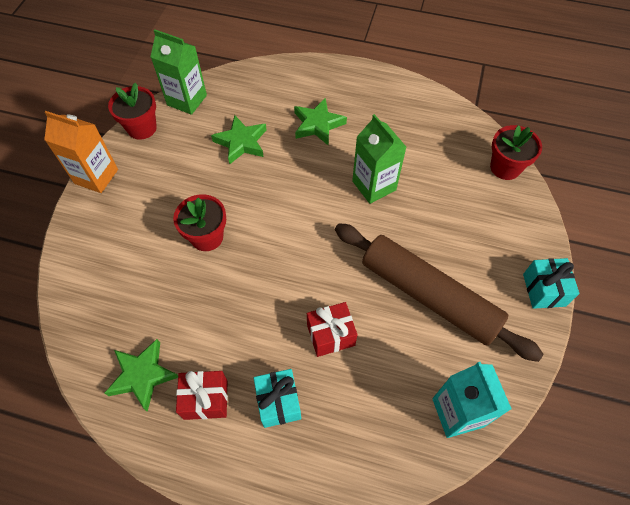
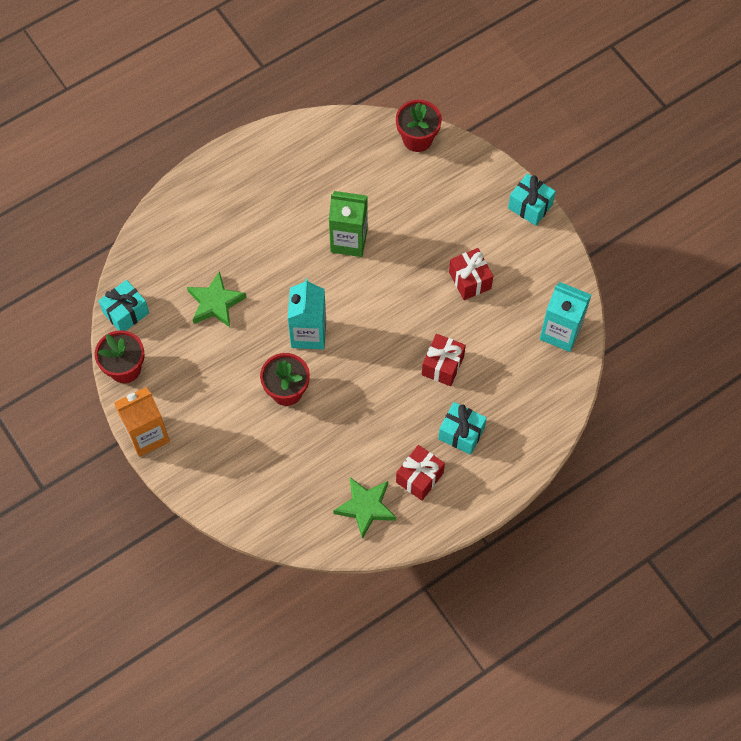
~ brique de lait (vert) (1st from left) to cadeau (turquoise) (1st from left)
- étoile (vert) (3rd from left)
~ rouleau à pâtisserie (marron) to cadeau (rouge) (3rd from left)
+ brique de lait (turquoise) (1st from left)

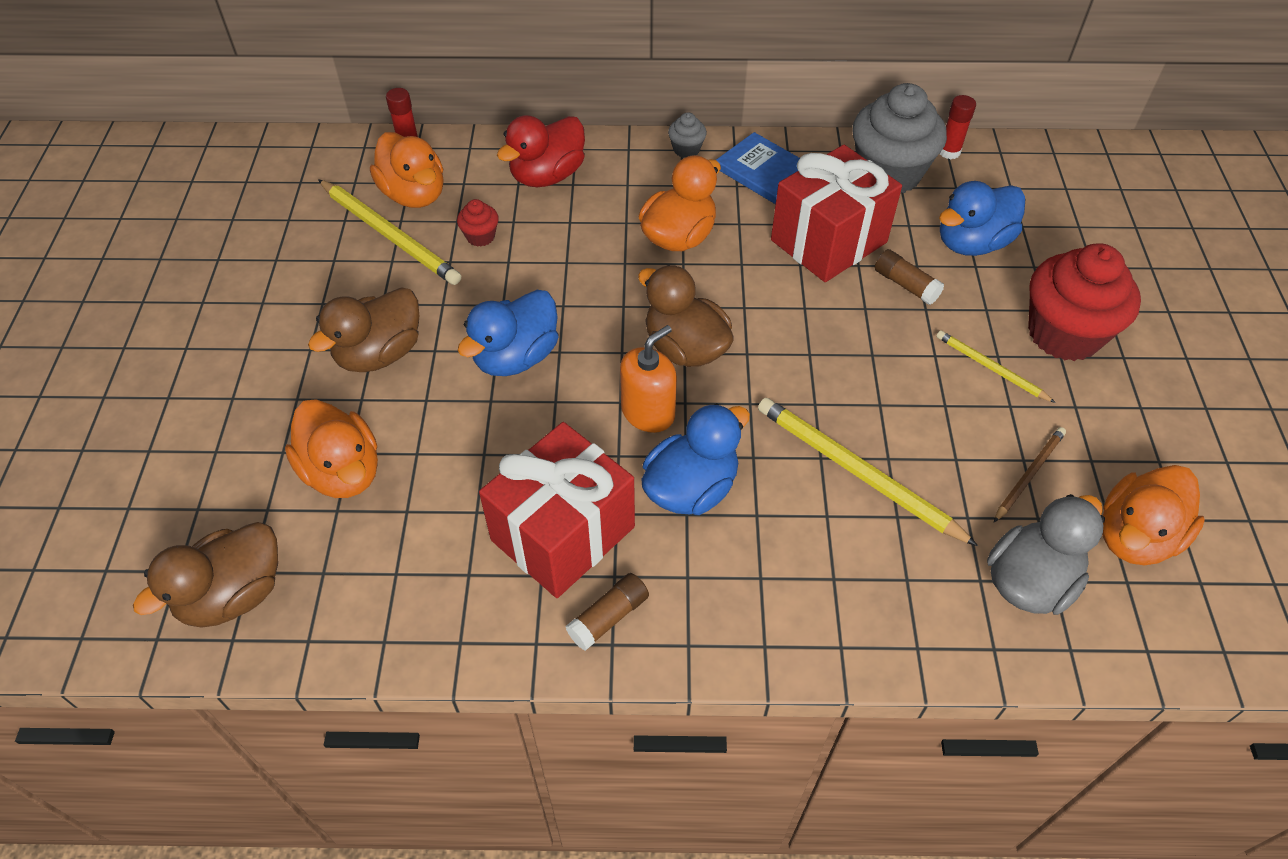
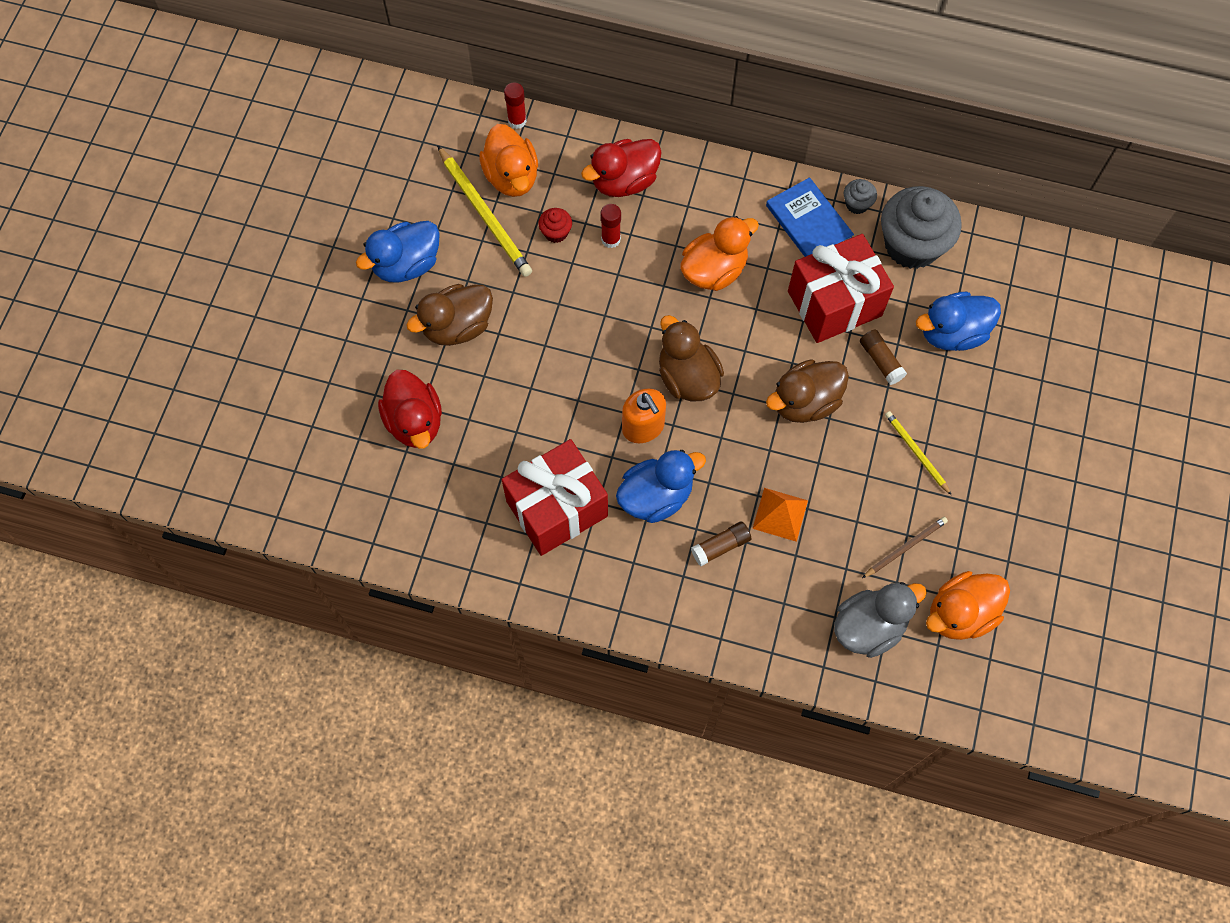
~ canard (marron) (1st from left in the first image) to canard (marron) (3rd from left)
~ canard (orange) (1st from left) to canard (rouge) (1st from left)
~ canard (bleu) (1st from left)
~ bâton de colle (marron) (1st from left)
~ distributeur de savon (orange) 90 degrees clockwise
~ muffin (gris) (1st from left)
~ crayon (jaune) (2nd from left) to pyramide (orange)
~ bâton de colle (rouge) (2nd from left)
- muffin (rouge) (2nd from left)

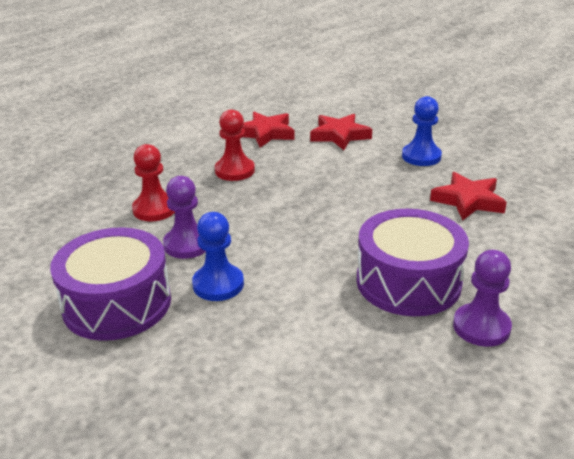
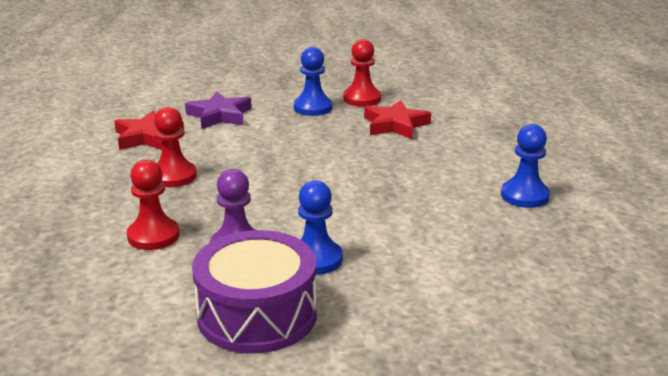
~ étoile (rouge) (2nd from left) to étoile (violet)
- tambour (violet) (2nd from left)
~ pion (violet) (2nd from left) to pion (bleu) (3rd from left)
+ pion (rouge) (3rd from left)

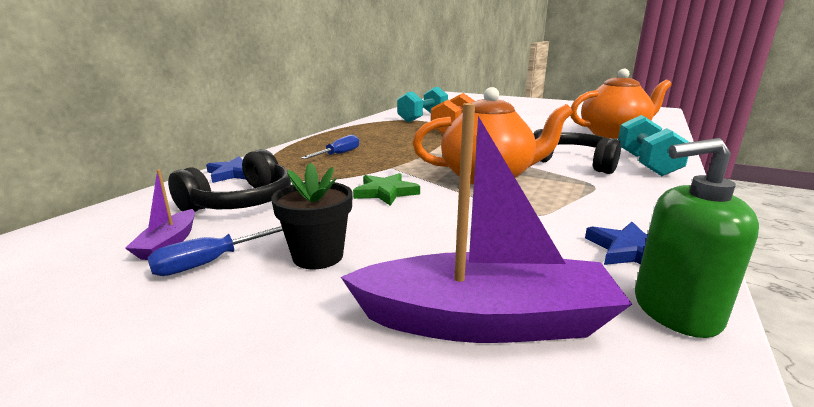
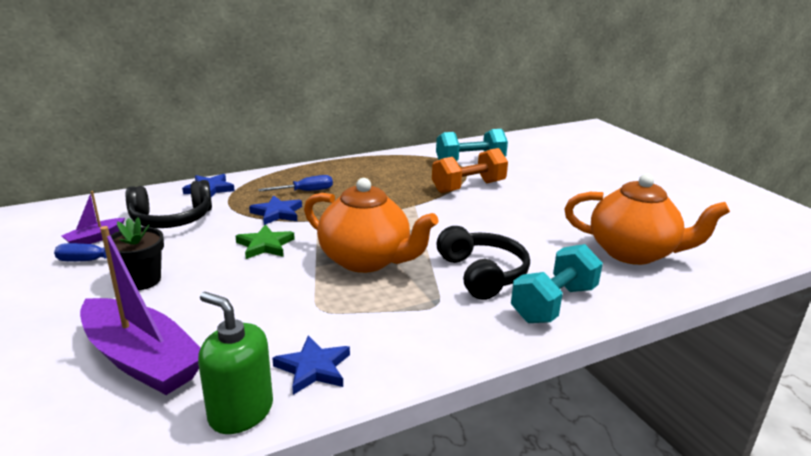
+ étoile (bleu) (2nd from left)

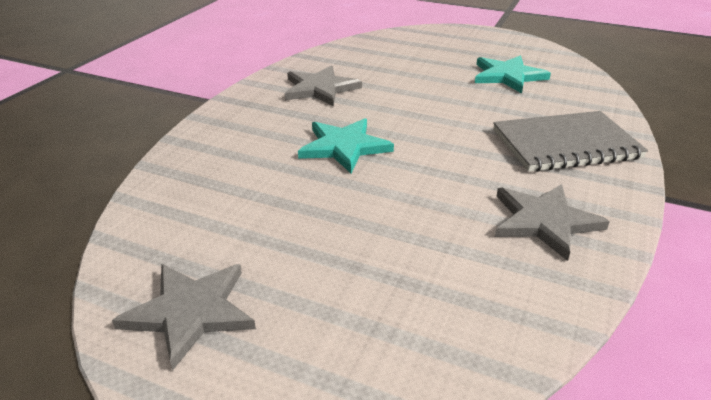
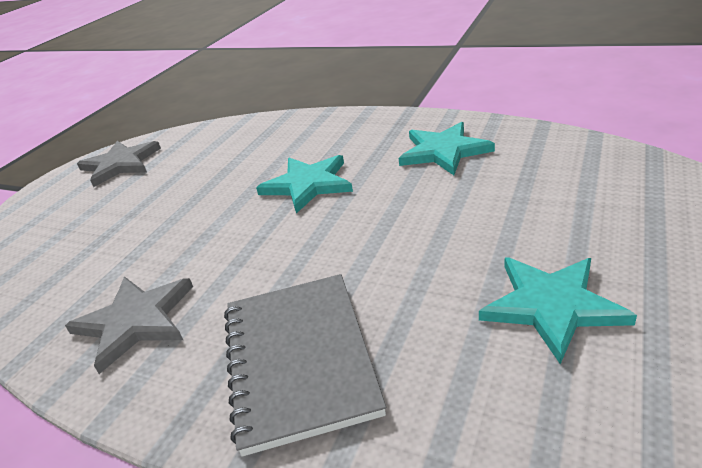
~ étoile (gris) (2nd from left) to étoile (turquoise) (2nd from left)

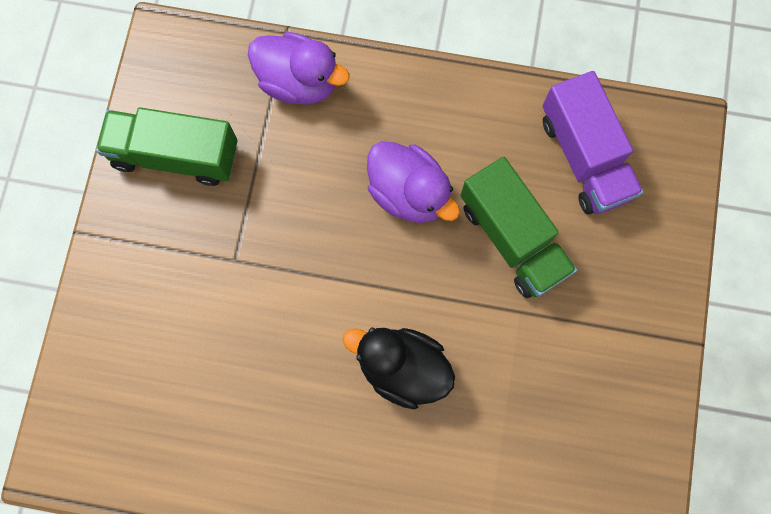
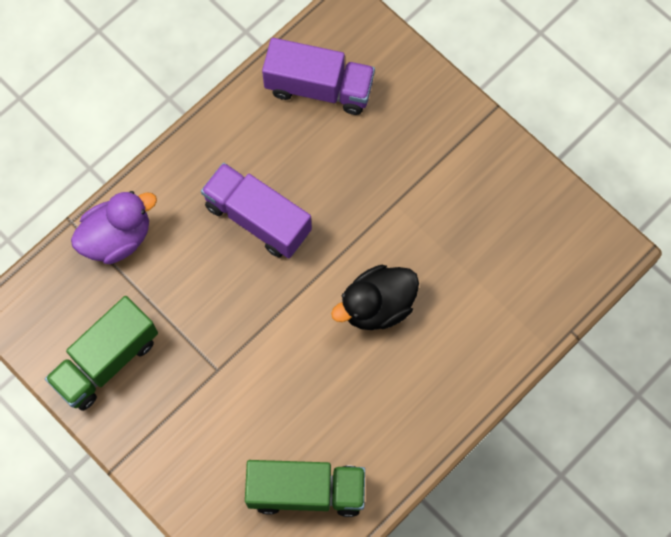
~ canard (violet) (2nd from left) to camion (violet) (1st from left)
~ camion (vert) (2nd from left)

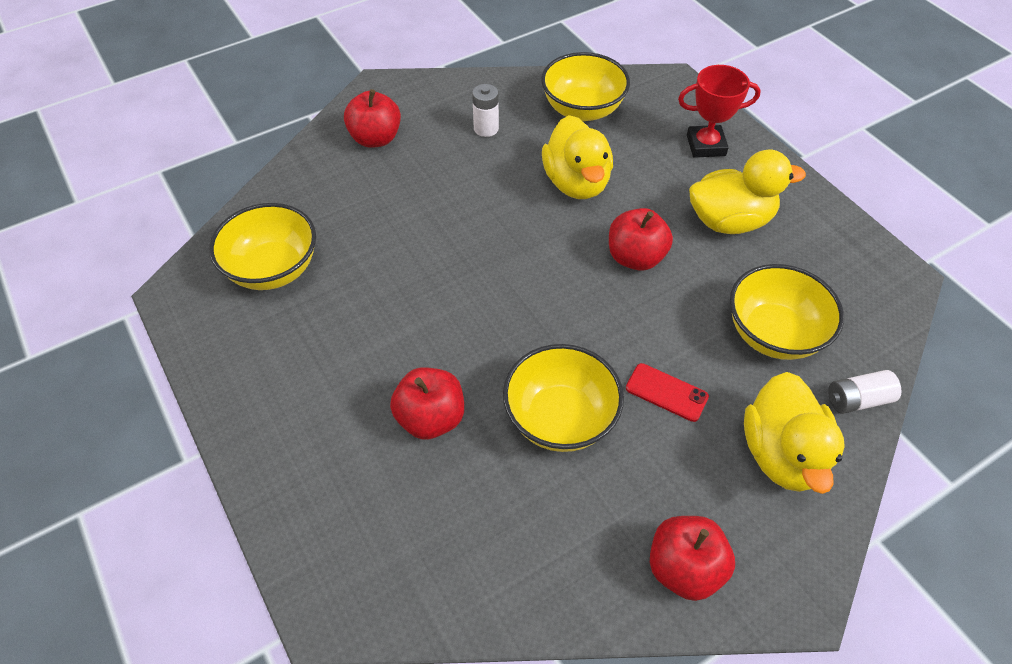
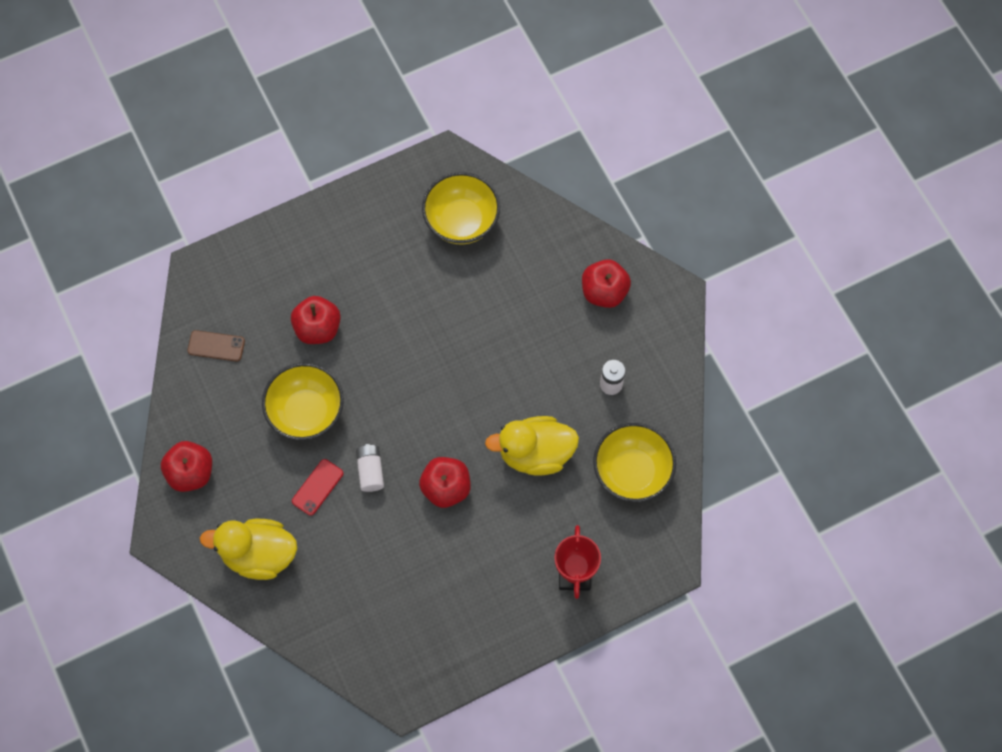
- canard (jaune) (2nd from left)
- bol (jaune) (4th from left)
~ pile (blanc) (2nd from left in the first image) to pile (blanc) (1st from left)
+ téléphone (marron)

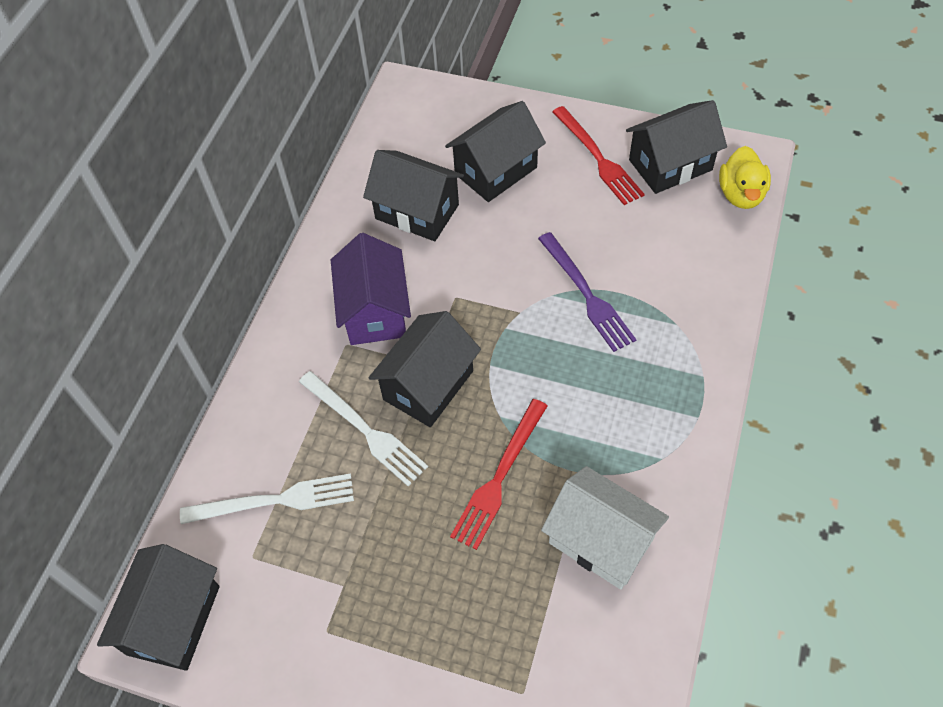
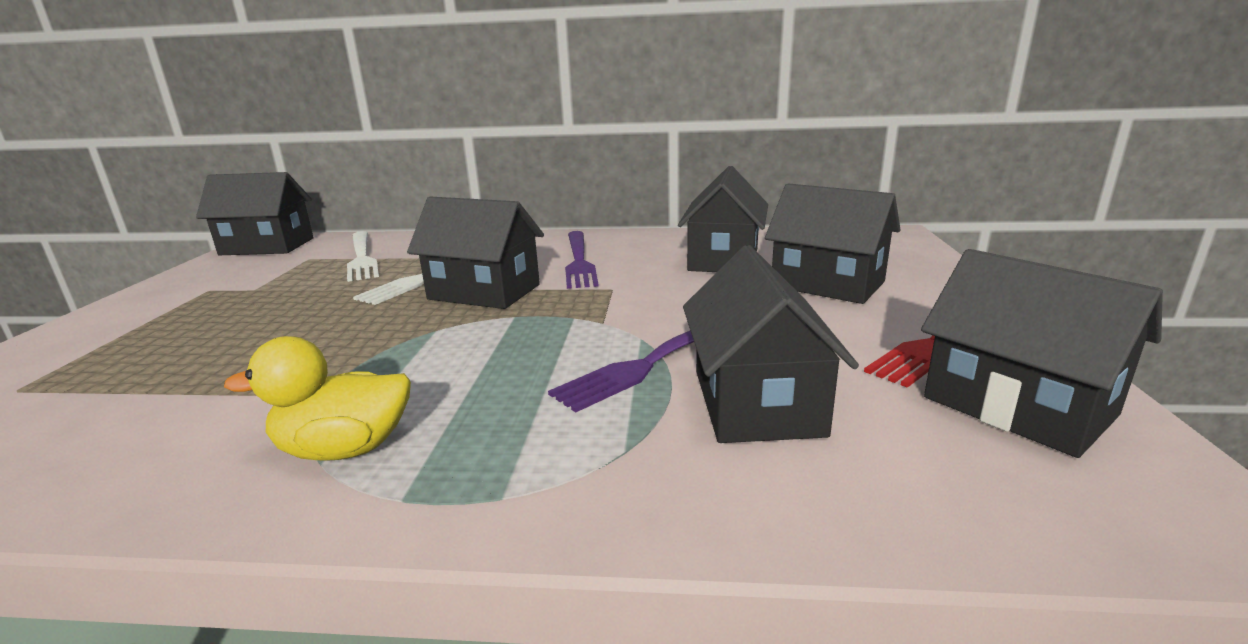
~ maison (violet) to fourchette (violet) (1st from left)
- fourchette (rouge) (1st from left)
- maison (blanc)
~ canard (jaune)
+ maison (noir) (4th from left)

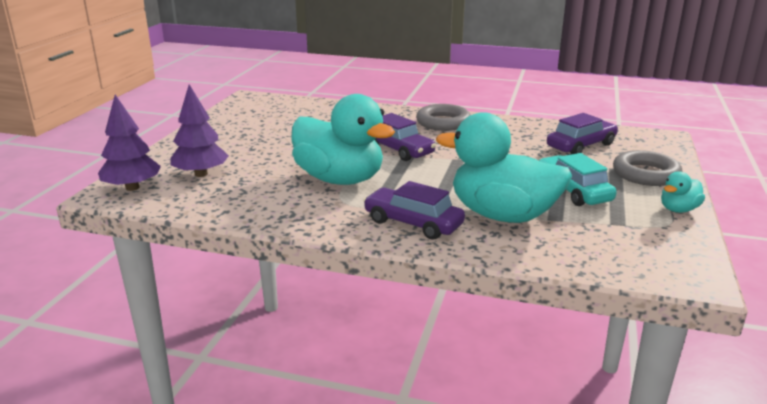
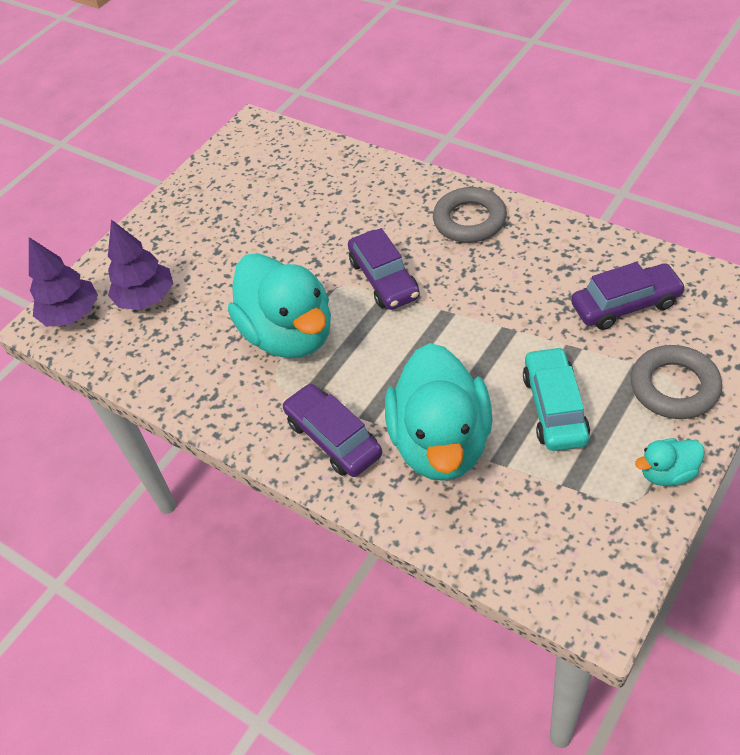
~ canard (turquoise) (2nd from left) 135 degrees counterclockwise

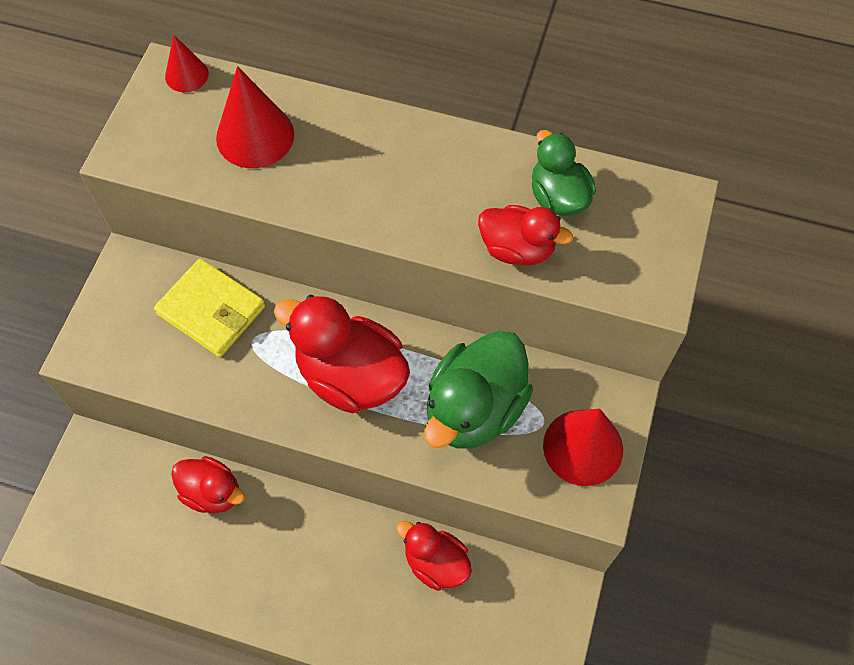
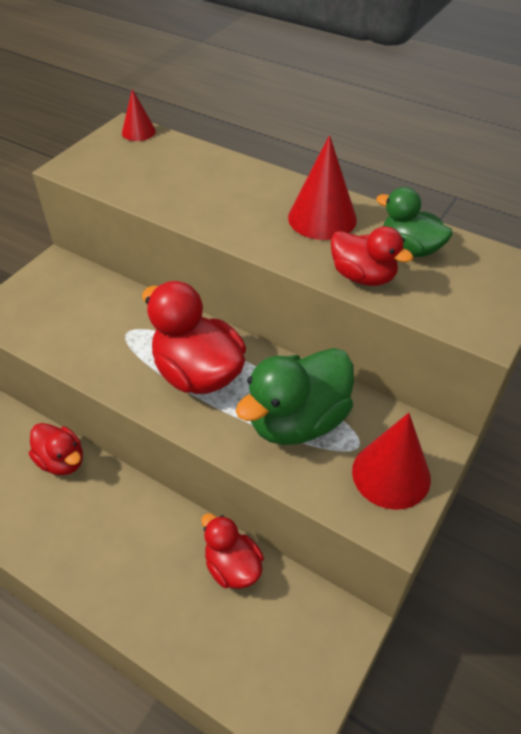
- portefeuille (jaune)
~ cône (rouge) (2nd from left)
~ canard (vert) (2nd from left) 45 degrees counterclockwise

